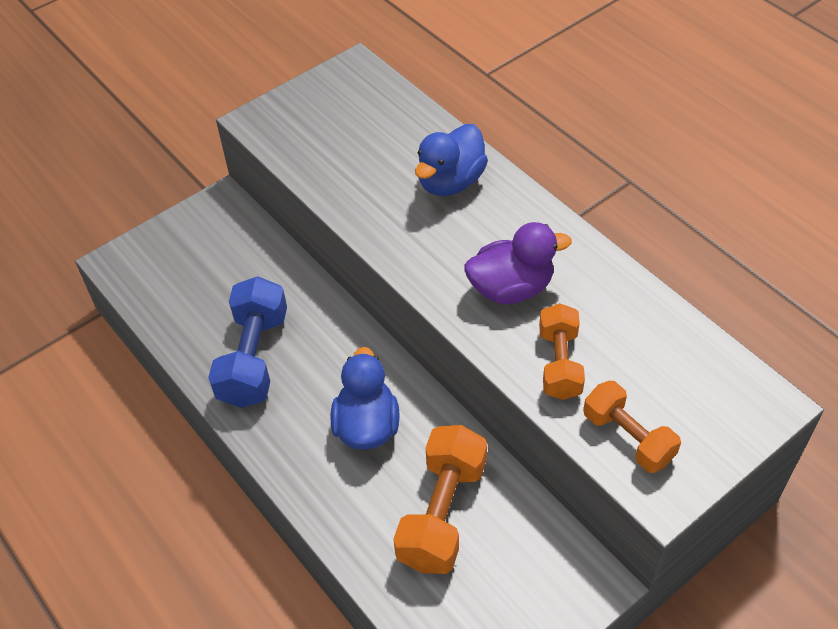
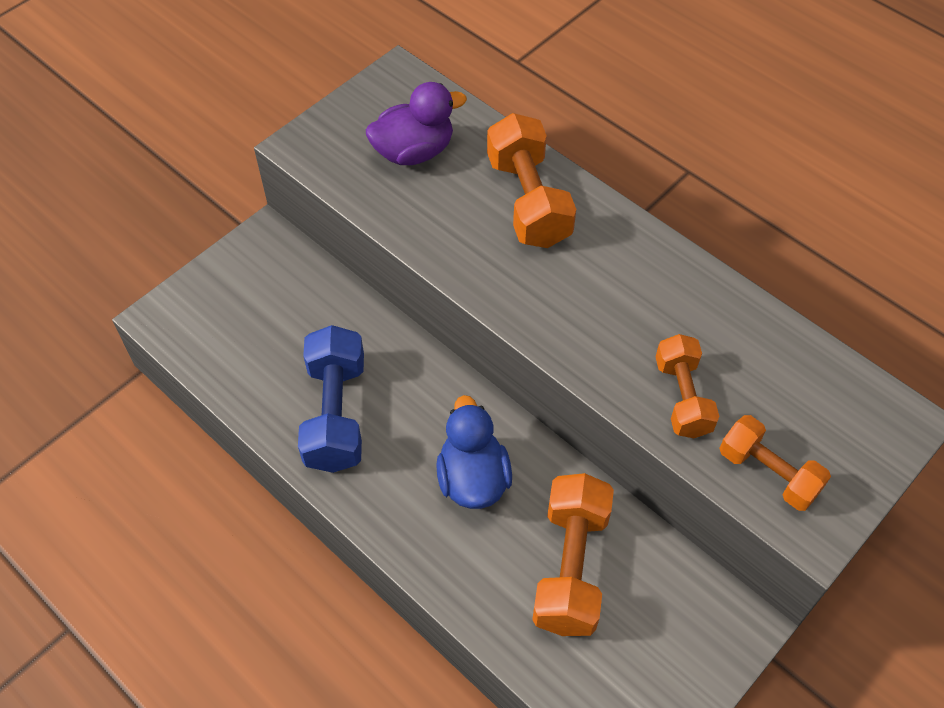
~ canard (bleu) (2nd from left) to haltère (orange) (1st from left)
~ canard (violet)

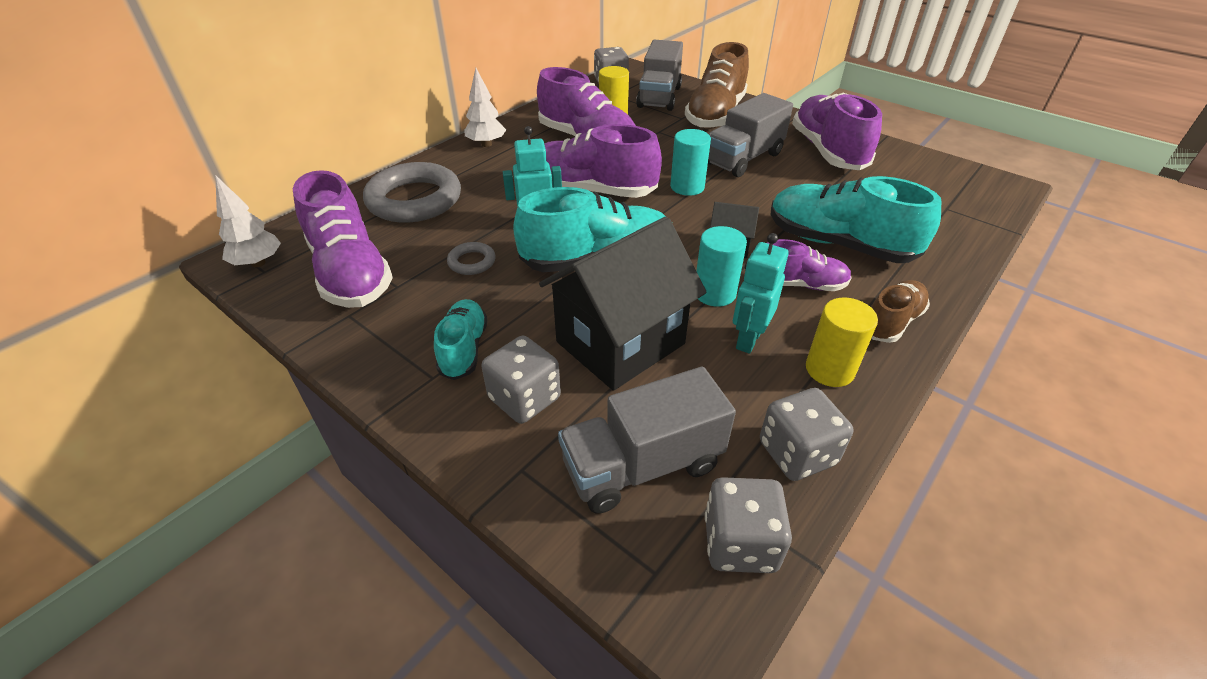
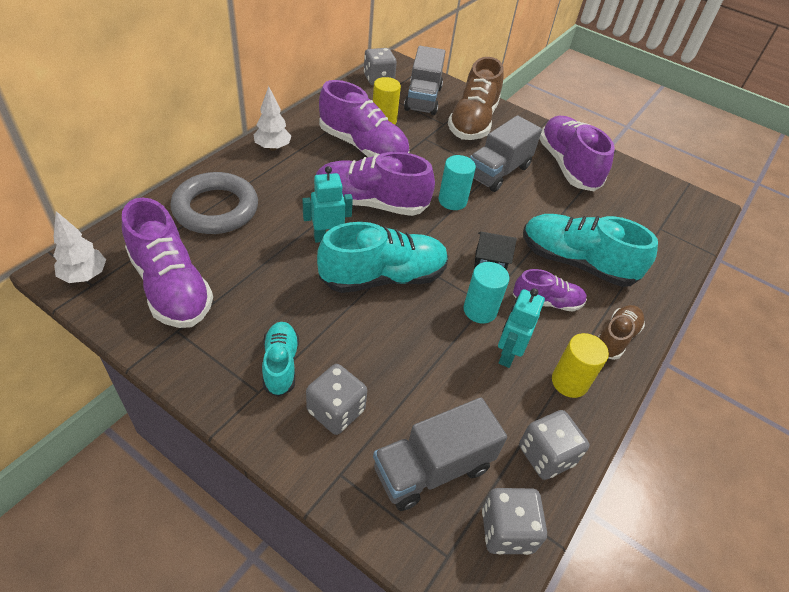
- anneau (gris) (2nd from left)
- maison (noir) (1st from left)

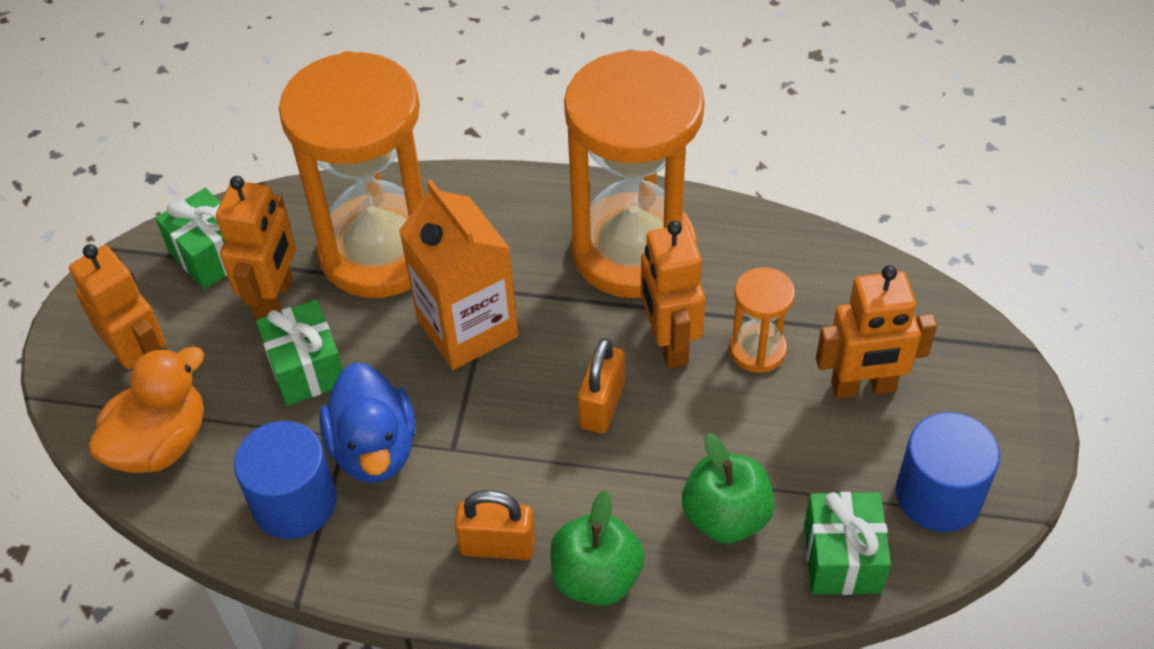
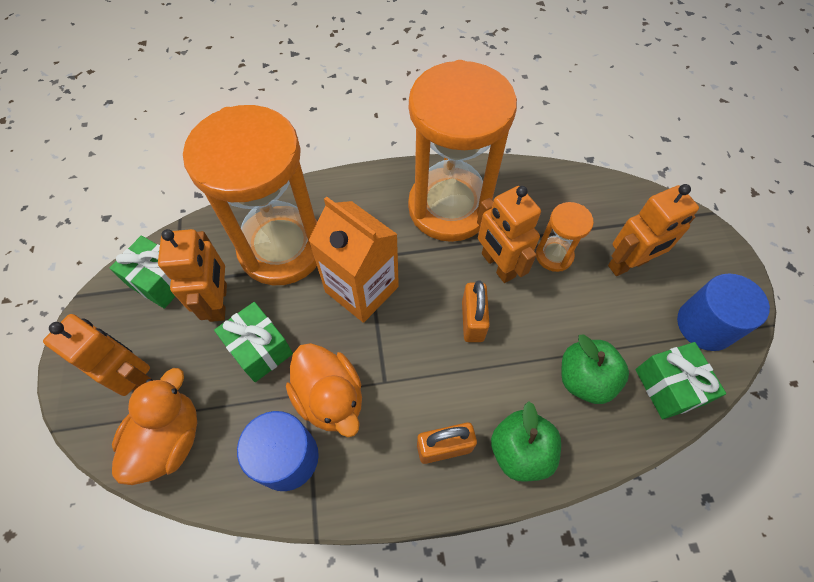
~ canard (bleu) to canard (orange) (2nd from left)

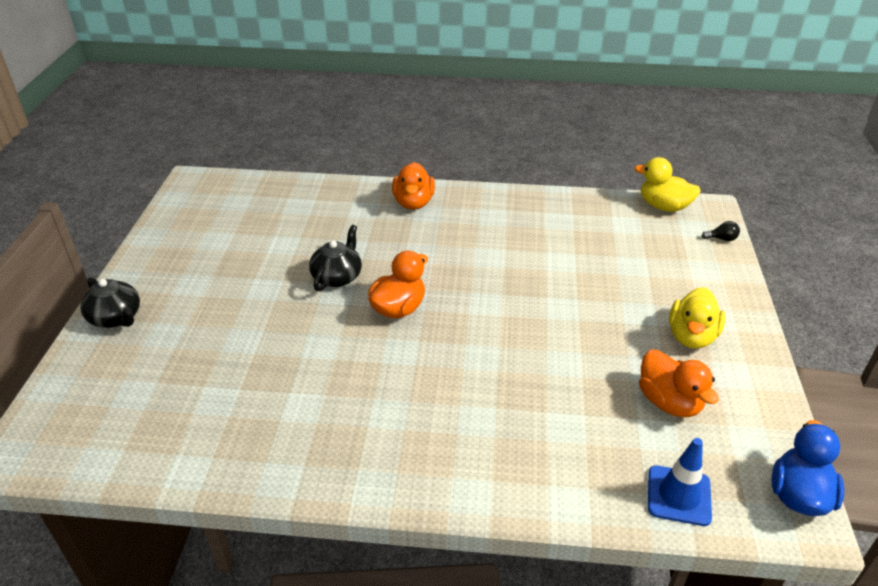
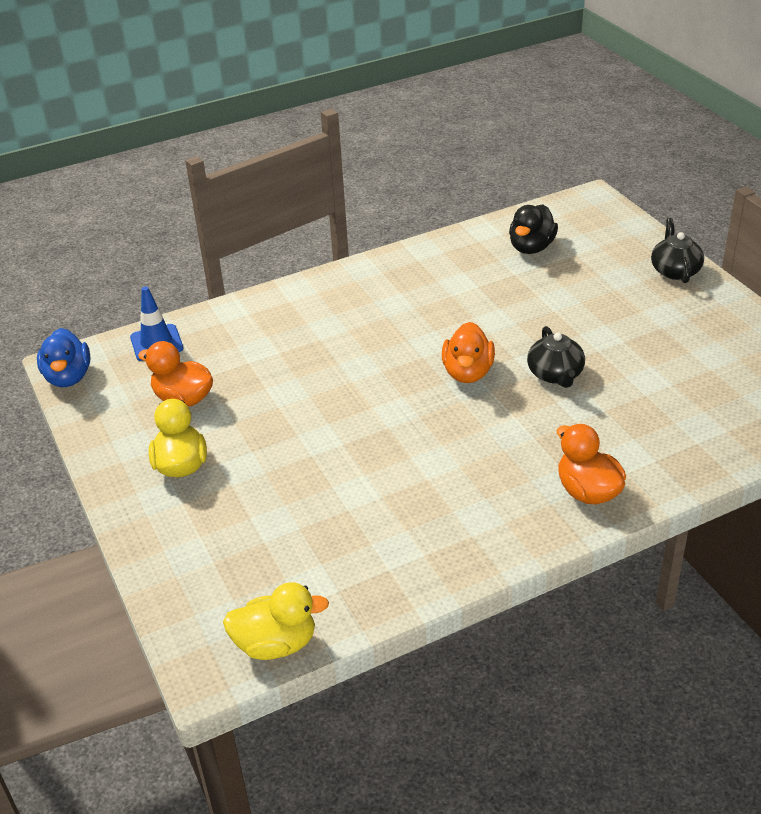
~ théière (noir) (1st from left in the first image) 75 degrees clockwise
- ampoule (noir)
+ canard (noir)

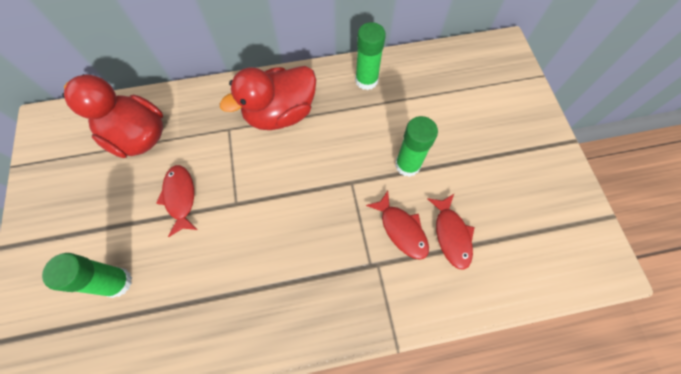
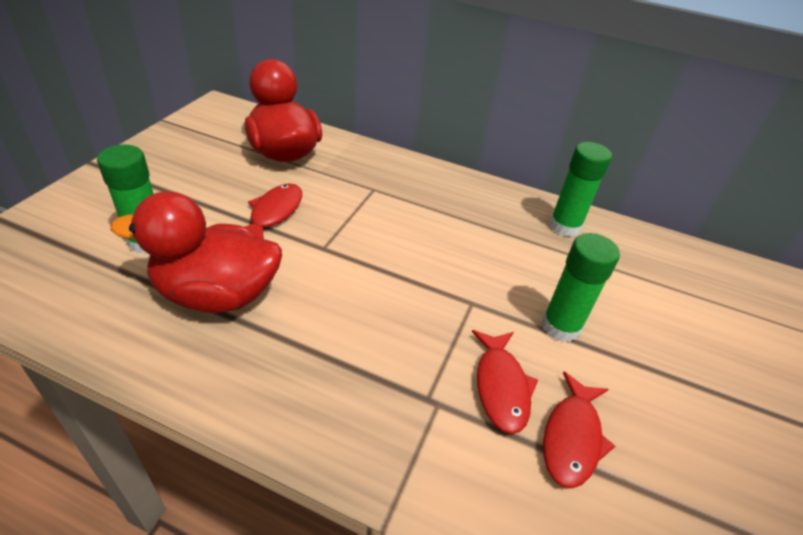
~ canard (rouge) (2nd from left in the first image) to canard (rouge) (1st from left)

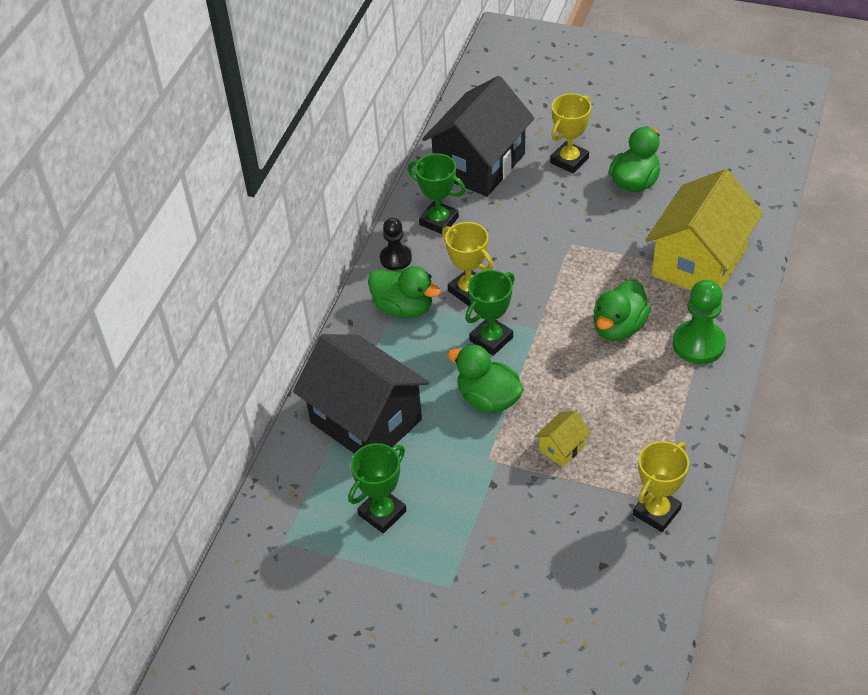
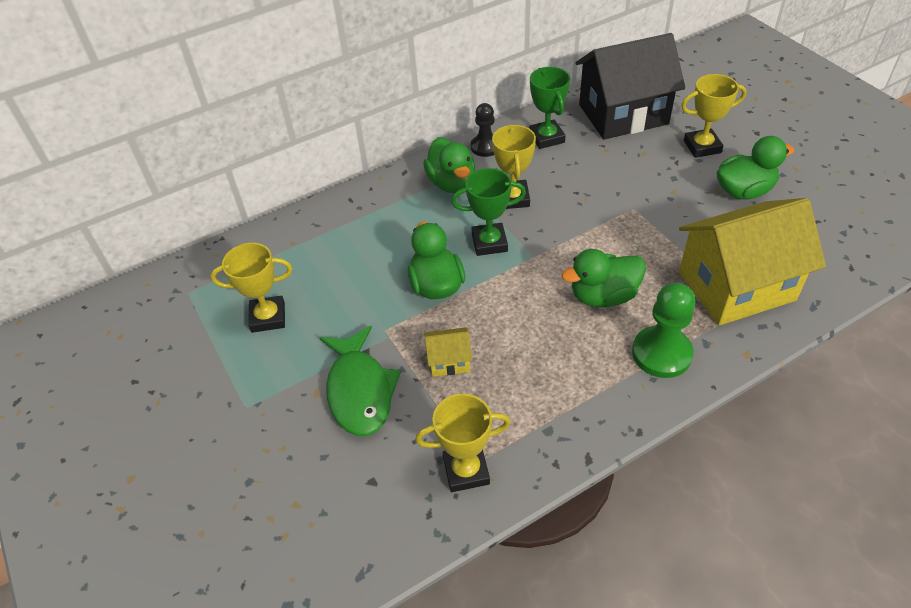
- maison (noir) (1st from left)
~ trophée (vert) (1st from left) to trophée (jaune) (1st from left)
+ poisson (vert)

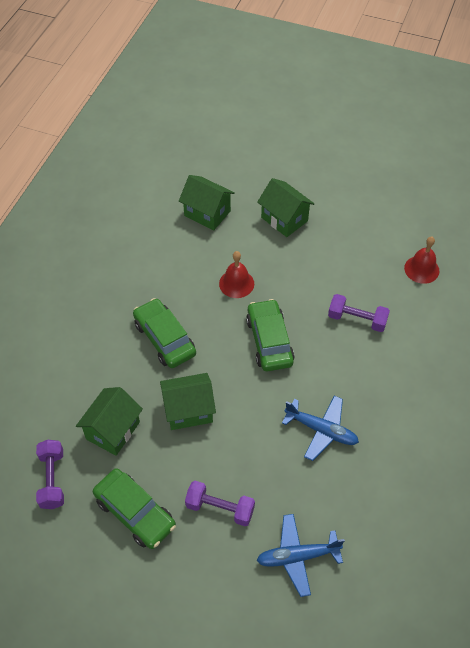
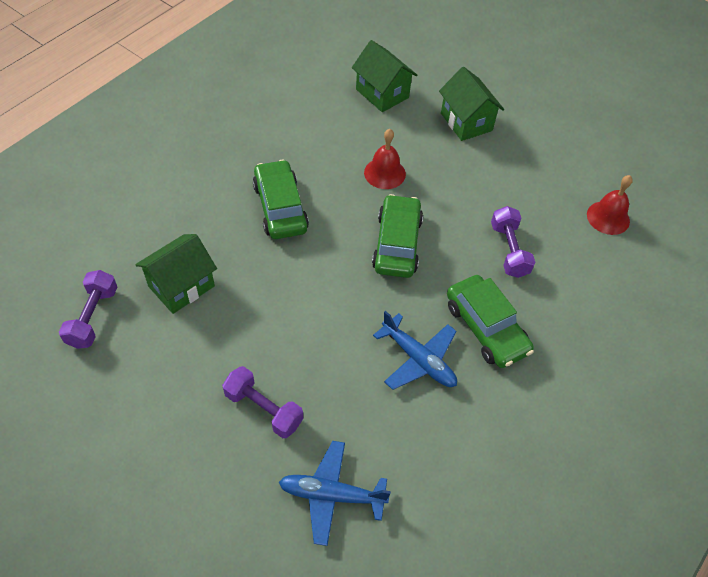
~ voiture (vert) (1st from left in the first image) to voiture (vert) (3rd from left)
- maison (vert) (2nd from left)
~ haltère (violet) (3rd from left) 45 degrees clockwise

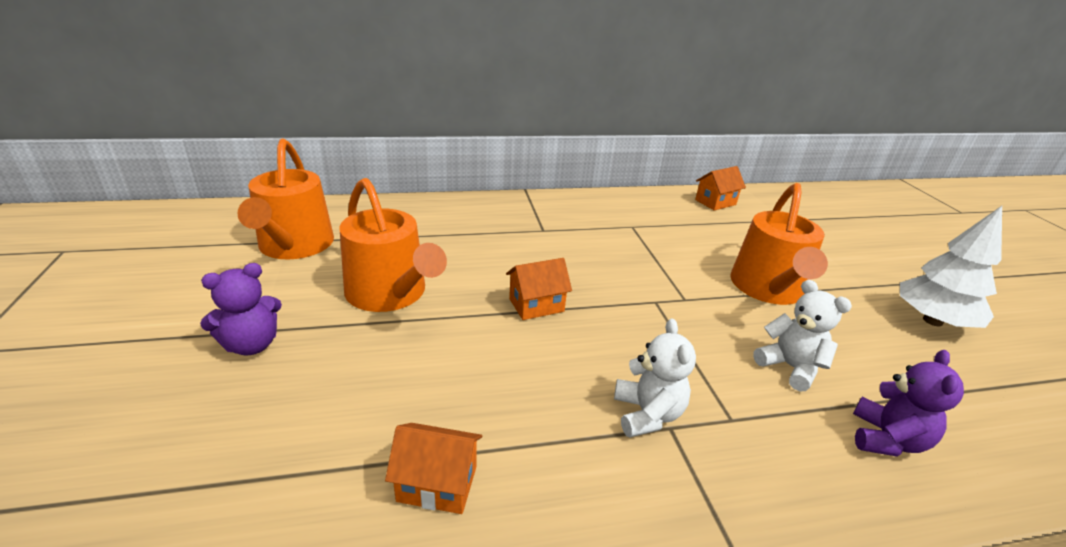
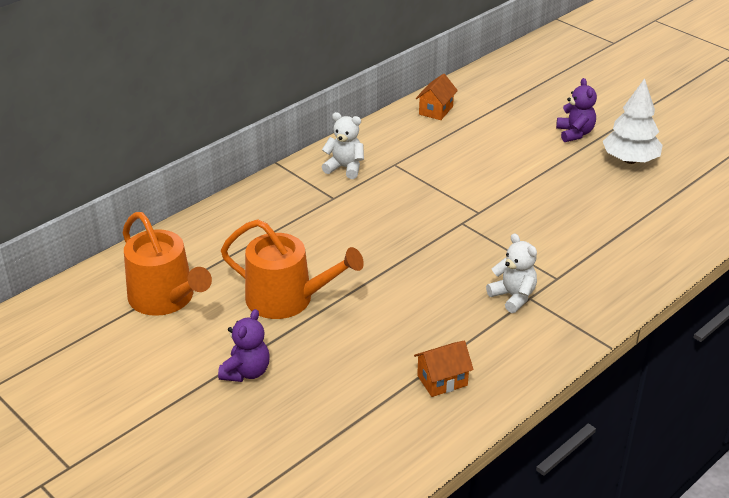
- maison (orange) (2nd from left)
- arrosoir (orange) (3rd from left)
~ ours en peluche (blanc) (2nd from left in the first image) to ours en peluche (blanc) (1st from left)
~ ours en peluche (violet) (2nd from left)

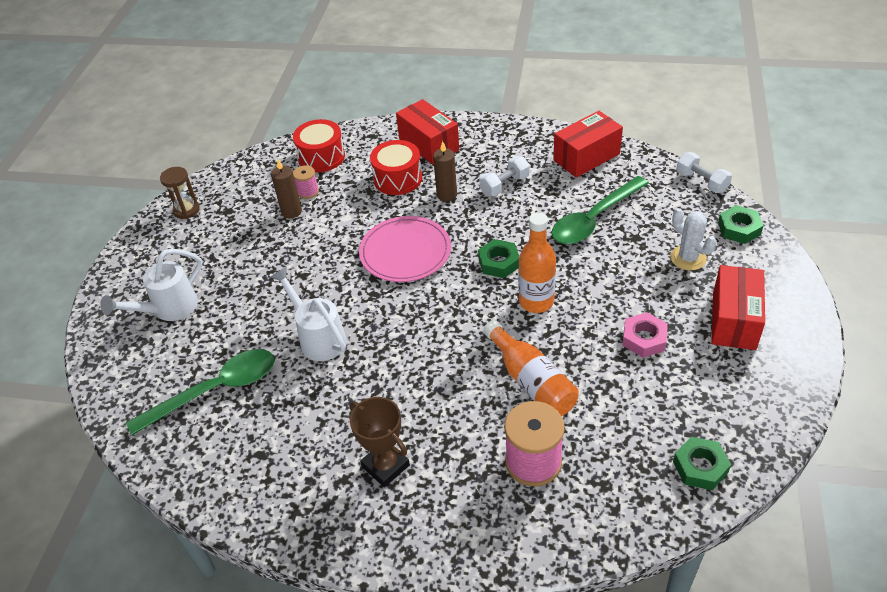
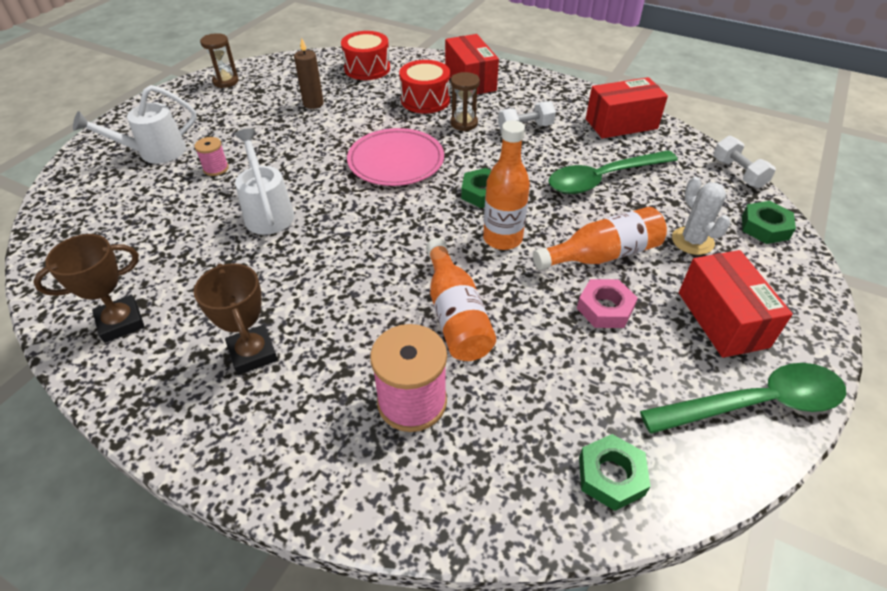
~ cuillère (vert) (1st from left in the first image) to cuillère (vert) (2nd from left)
~ bobine (rose) (1st from left)
~ bougie (marron) (2nd from left) to sablier (marron) (2nd from left)
~ boîte (rouge) (3rd from left) 45 degrees counterclockwise
+ trophée (marron) (1st from left)
+ bouteille (orange) (3rd from left)

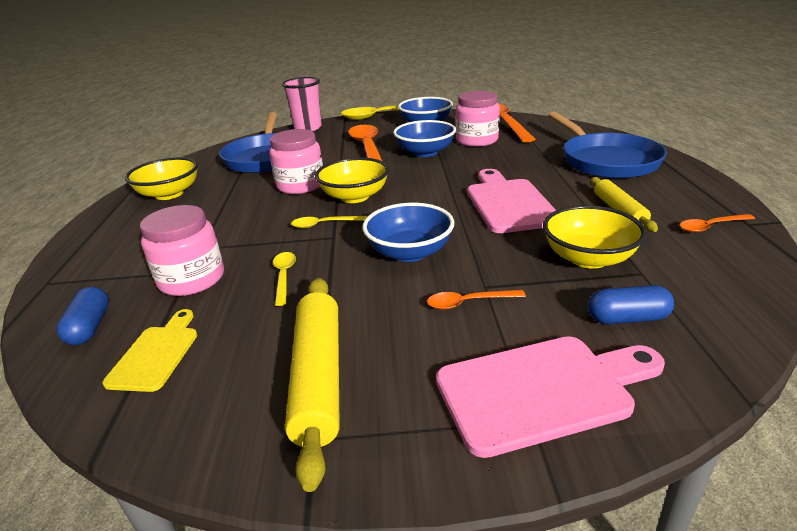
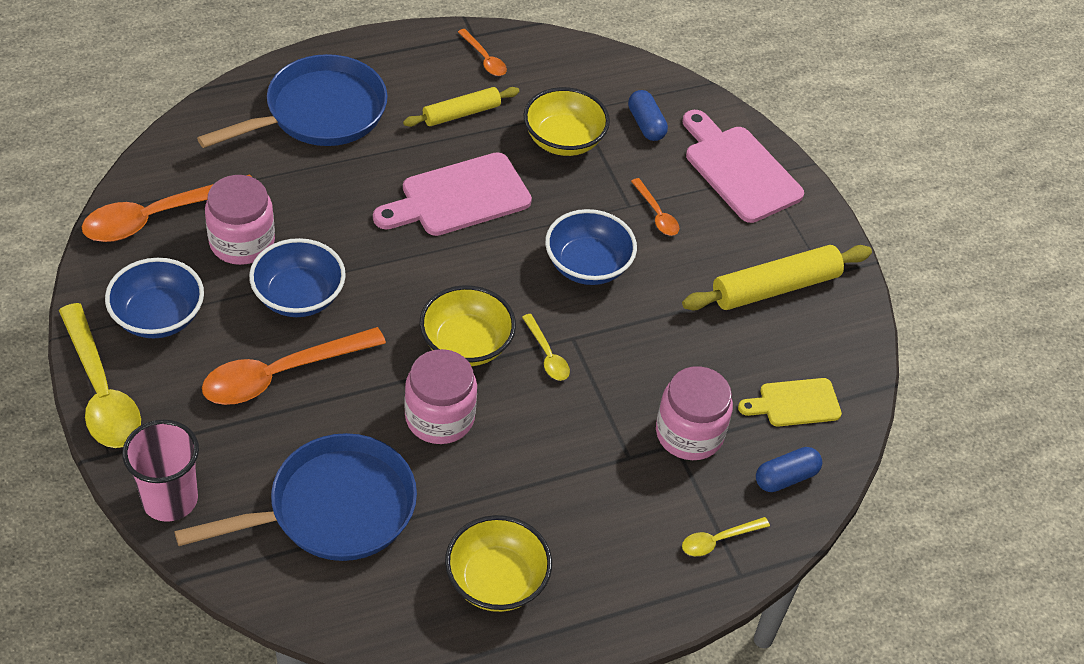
~ cuillère (jaune) (1st from left in the first image) to cuillère (jaune) (3rd from left)

